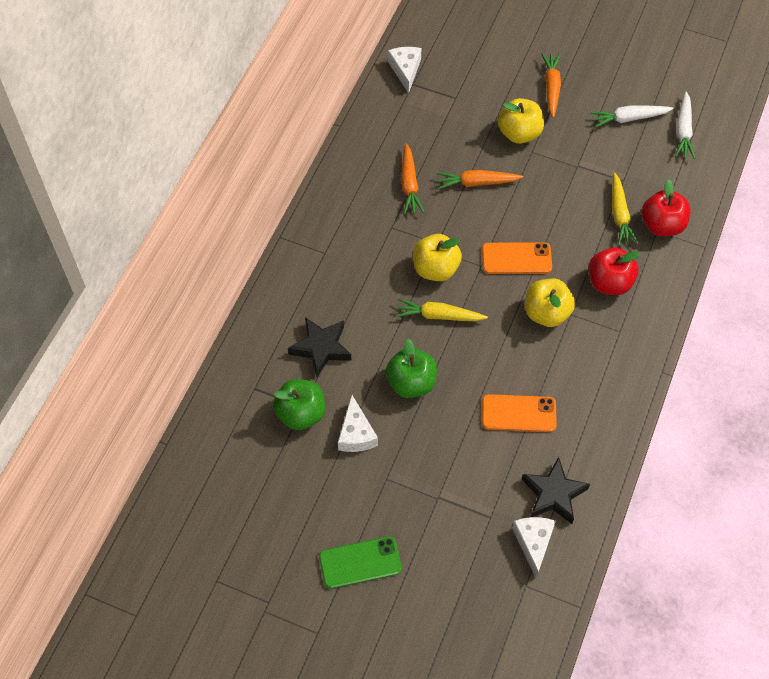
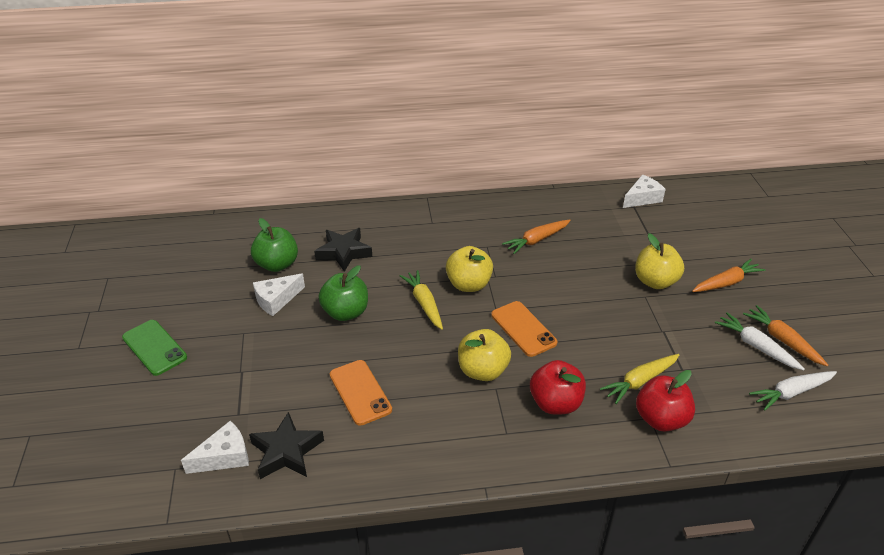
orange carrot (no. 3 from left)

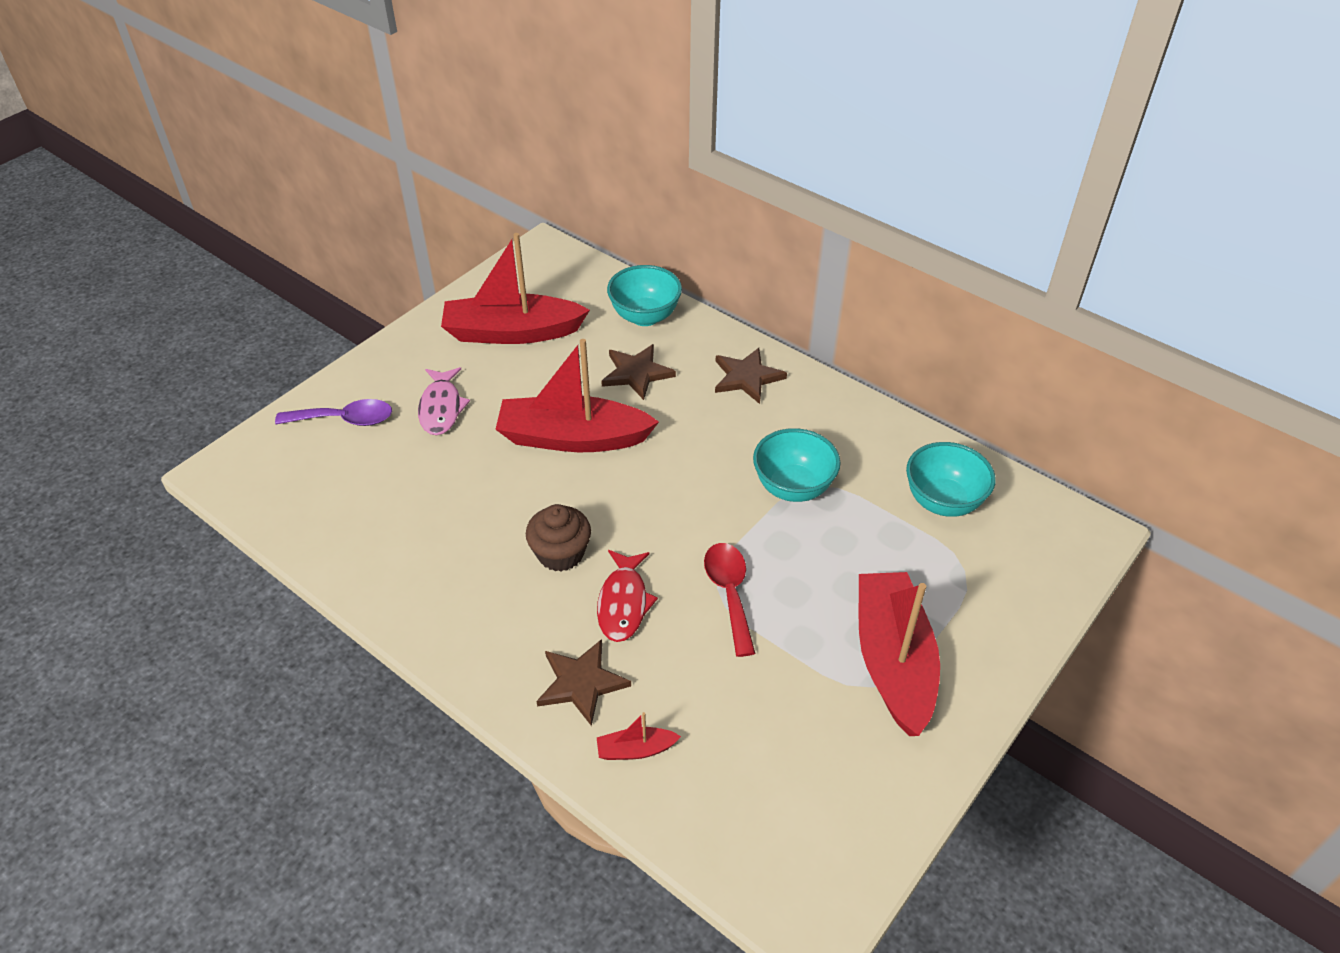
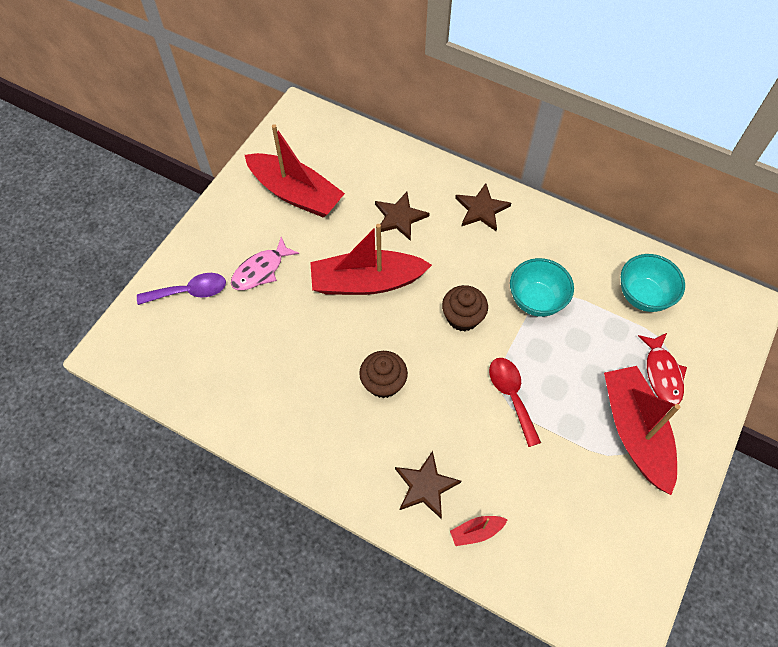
red boat (no. 1 from left)
turquoise bowl (no. 1 from left in the first image)
pink fish
red fish
brown cupcake (no. 2 from left)

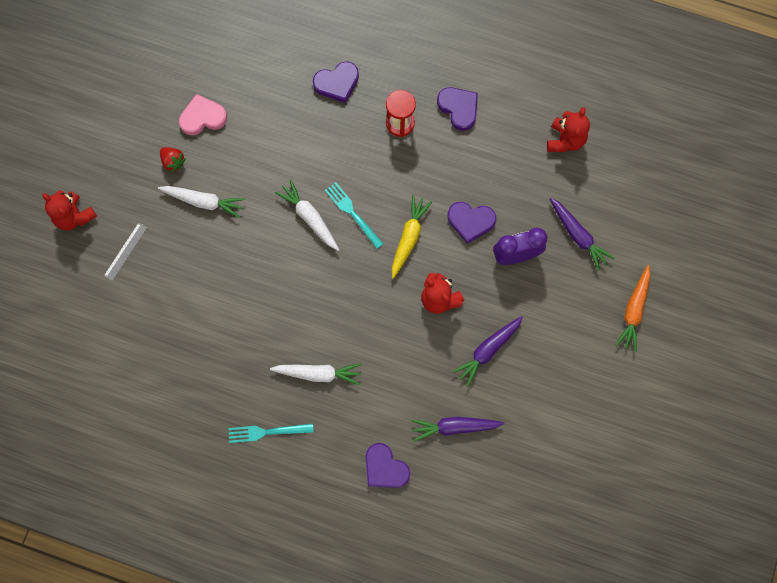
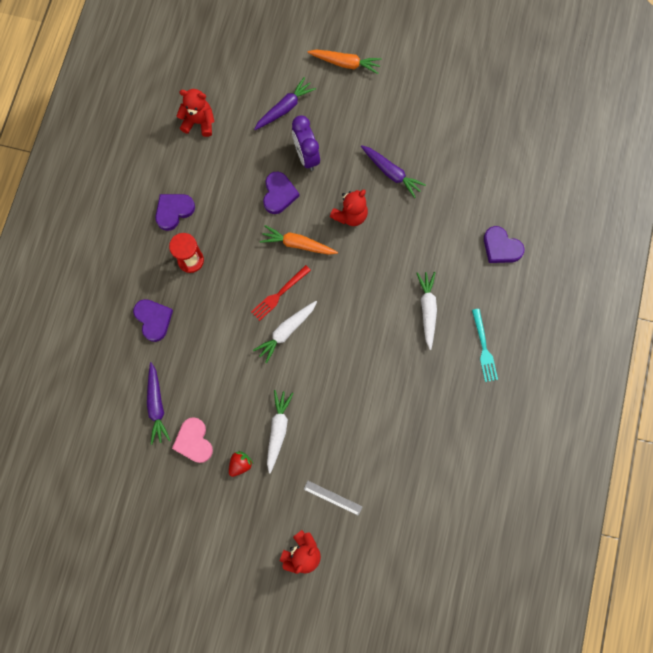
red fork
orange carrot (no. 1 from left)
purple carrot (no. 1 from left)
purple heart (no. 4 from left)

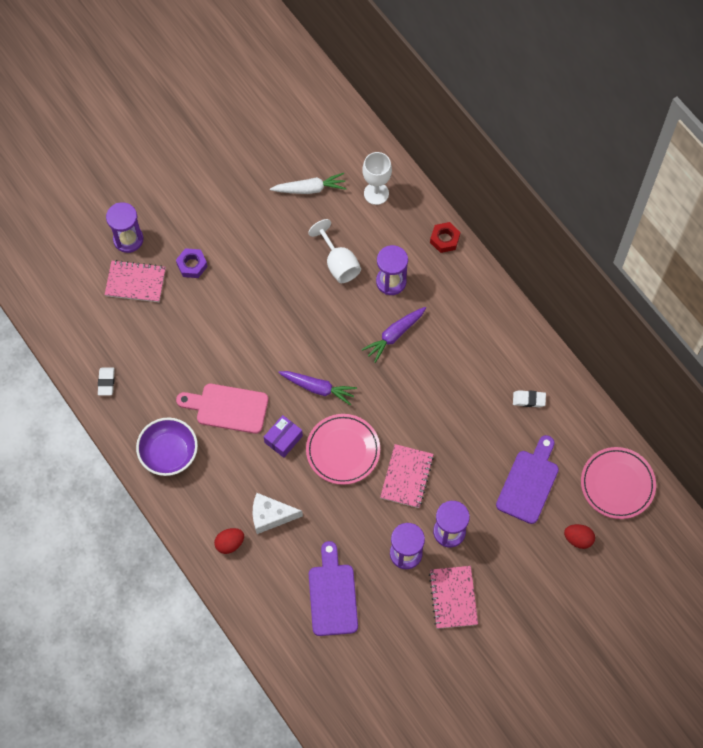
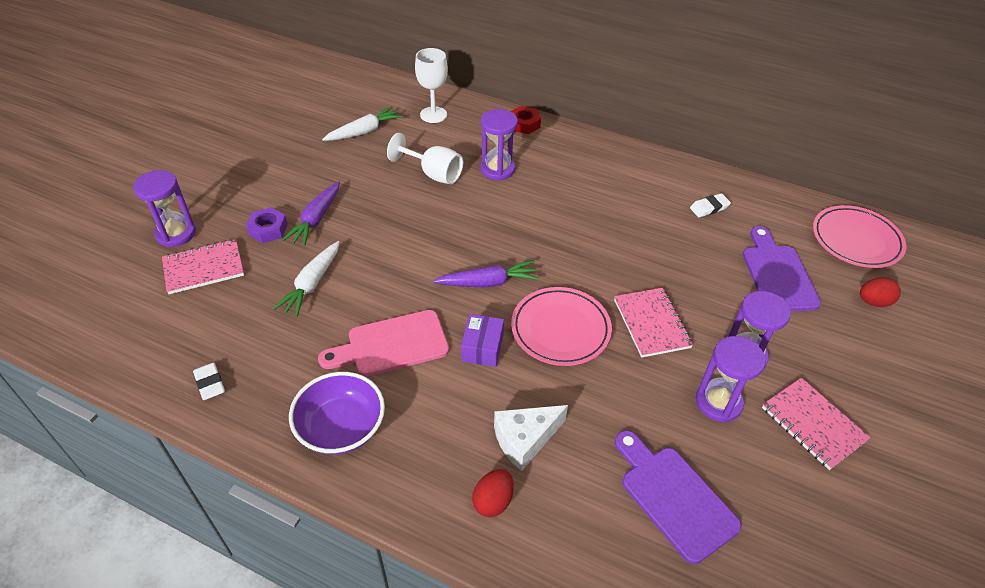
purple carrot (no. 1 from left)
white carrot (no. 1 from left)

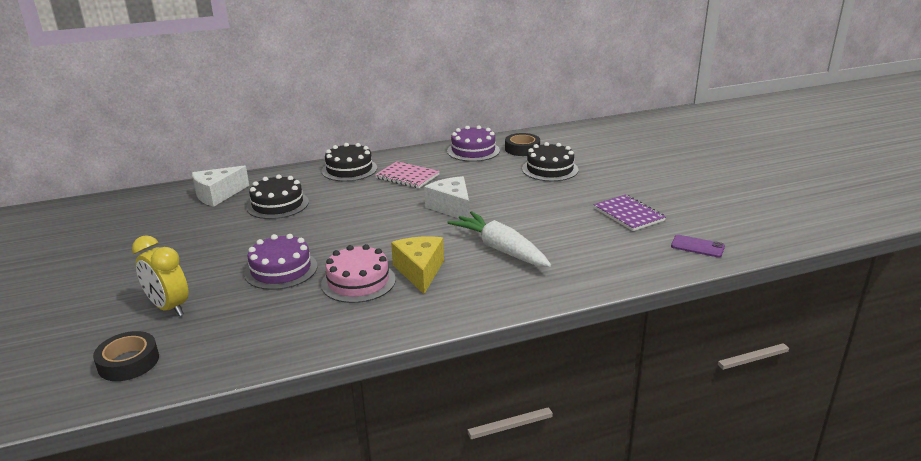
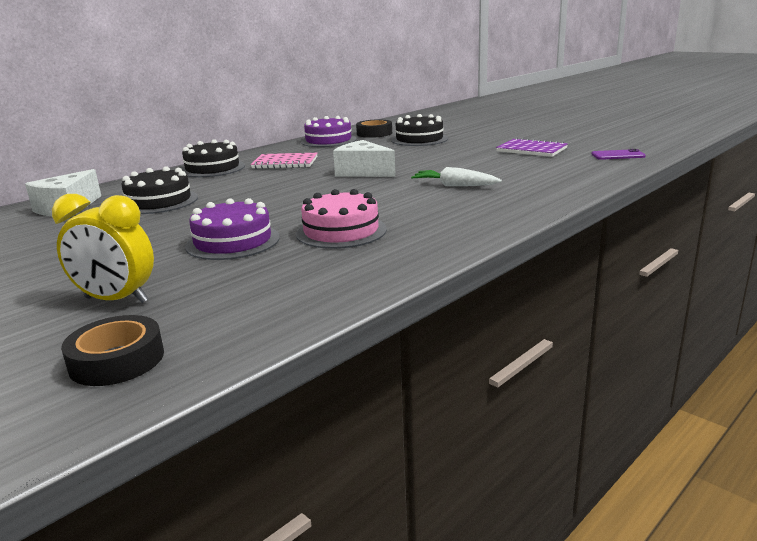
white carrot
yellow cheese

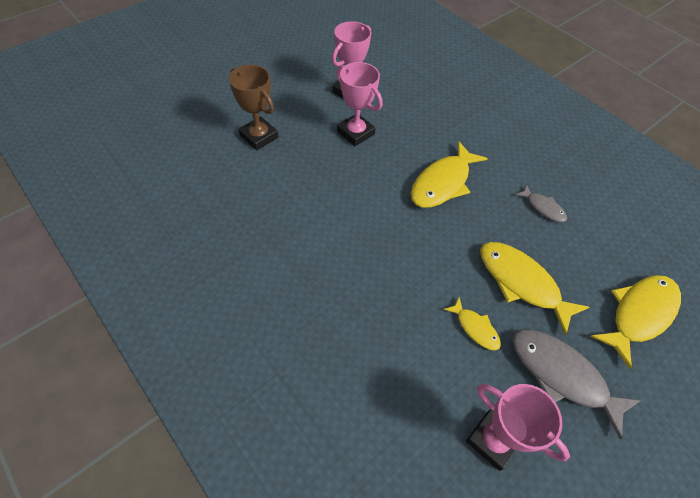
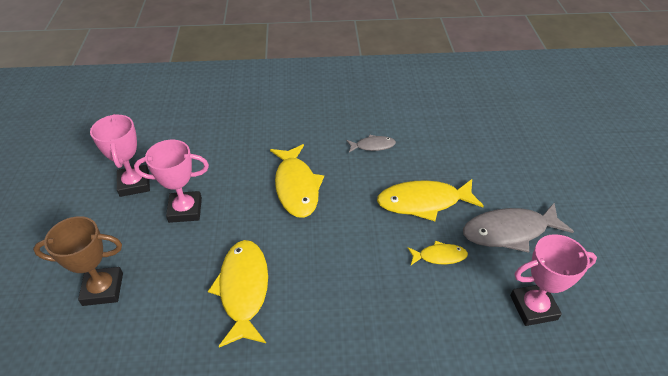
yellow fish (no. 1 from left)

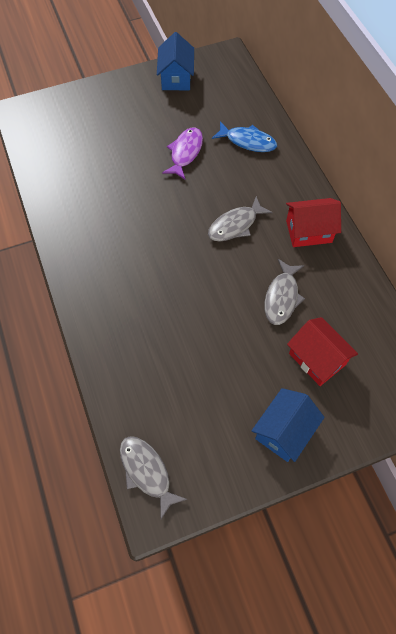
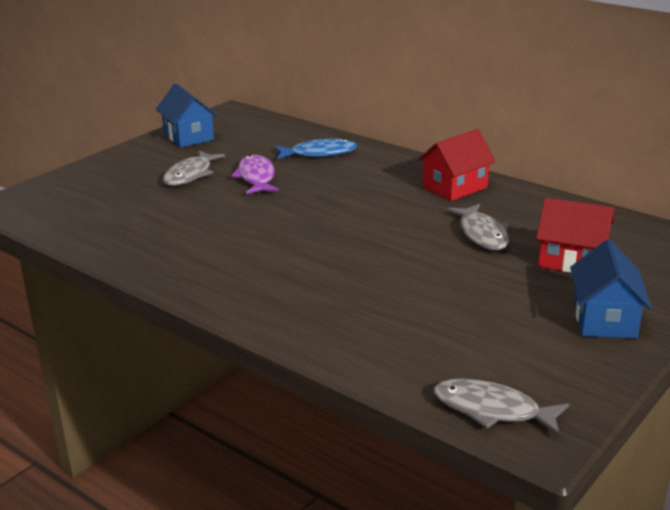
grey fish (no. 1 from left)

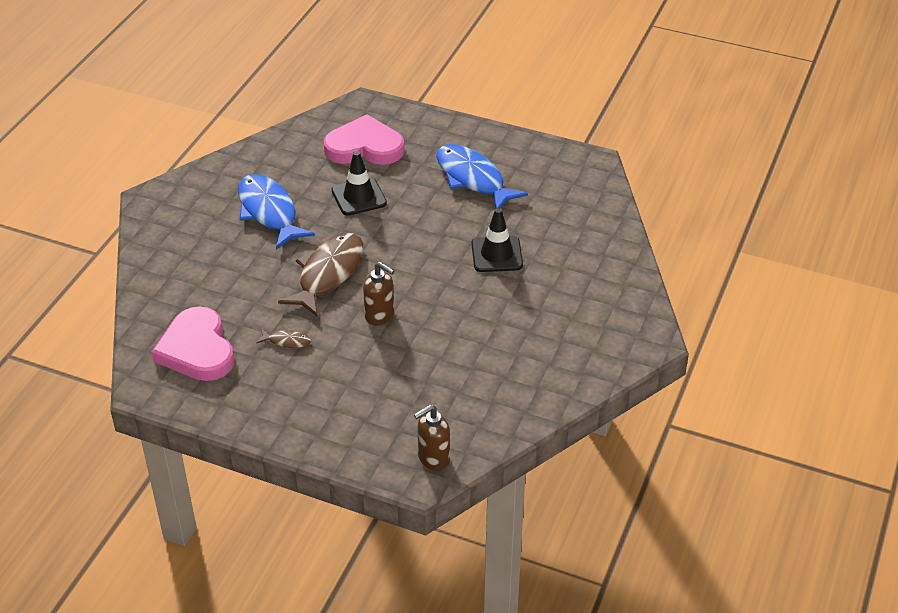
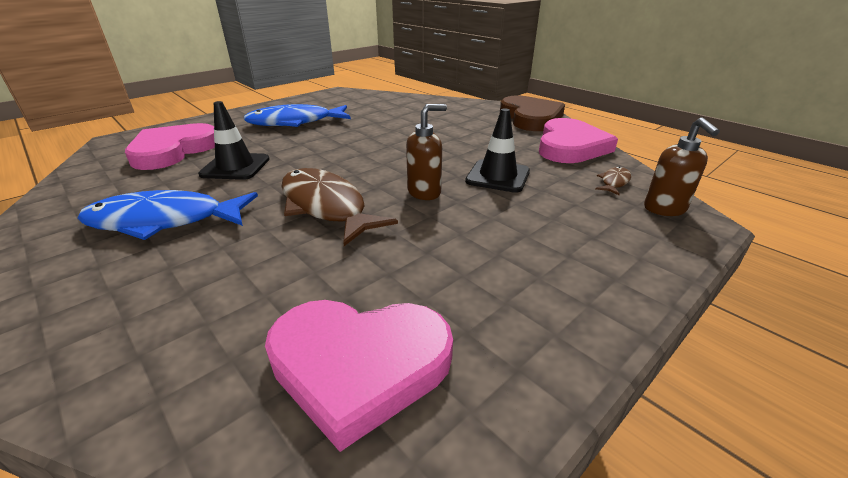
black traffic cone (no. 2 from left)
brown fish (no. 2 from left)
brown heart
pink heart (no. 3 from left)

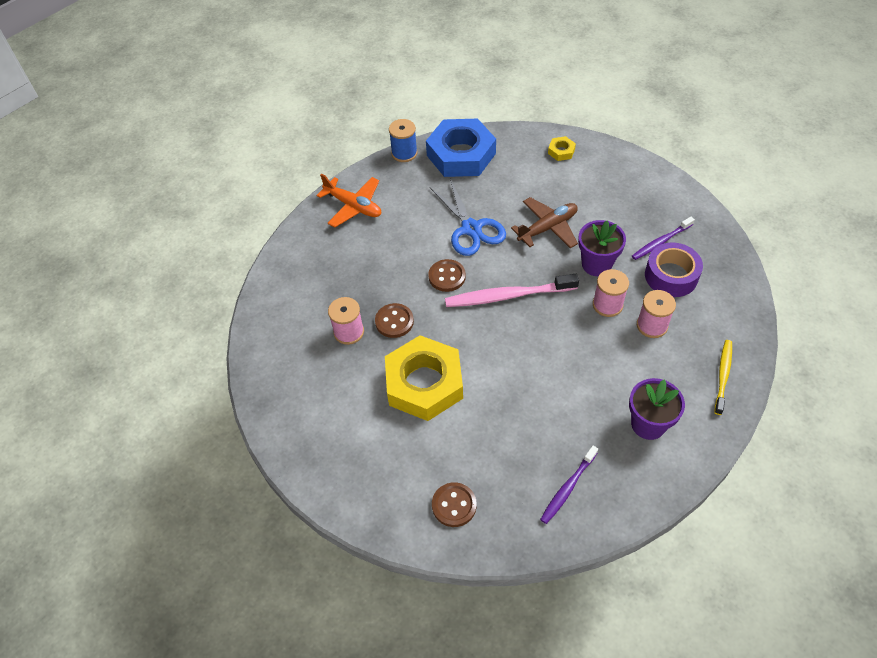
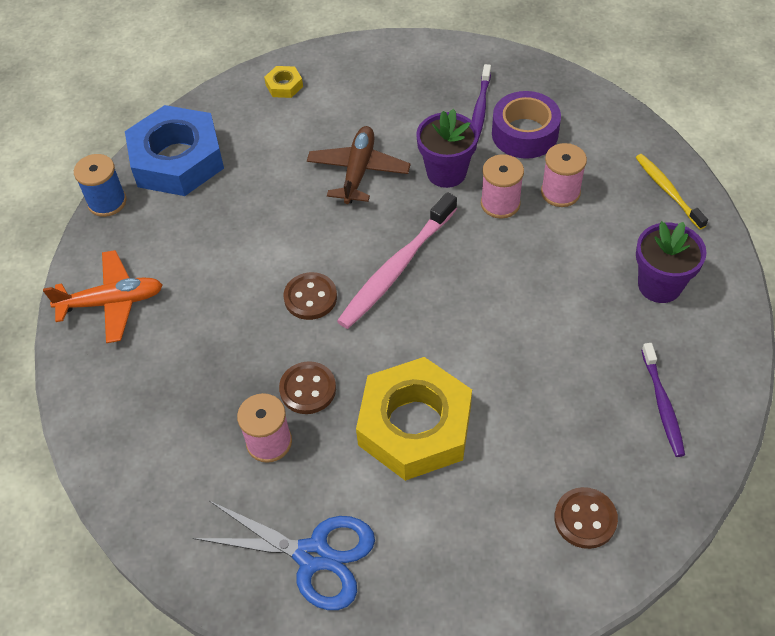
blue scissors

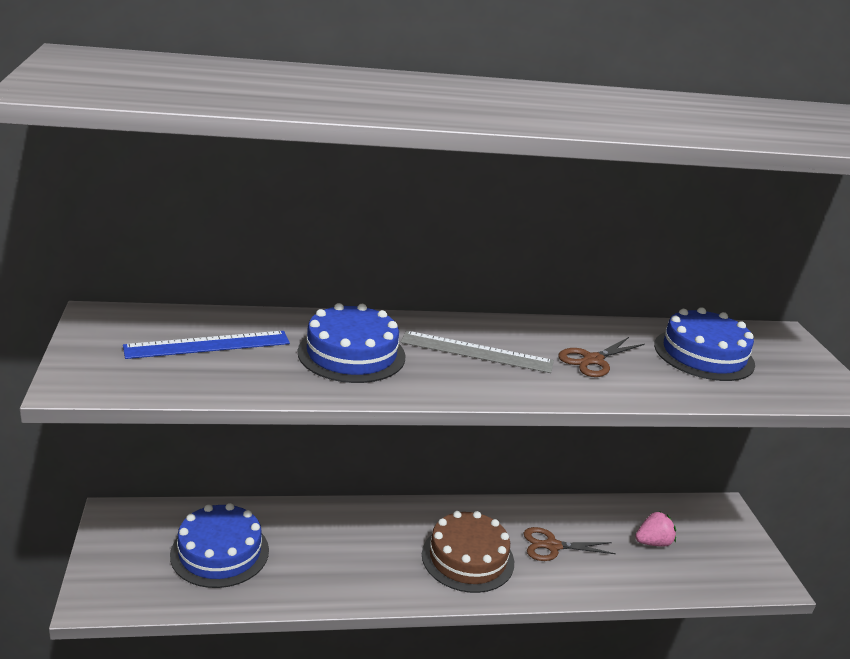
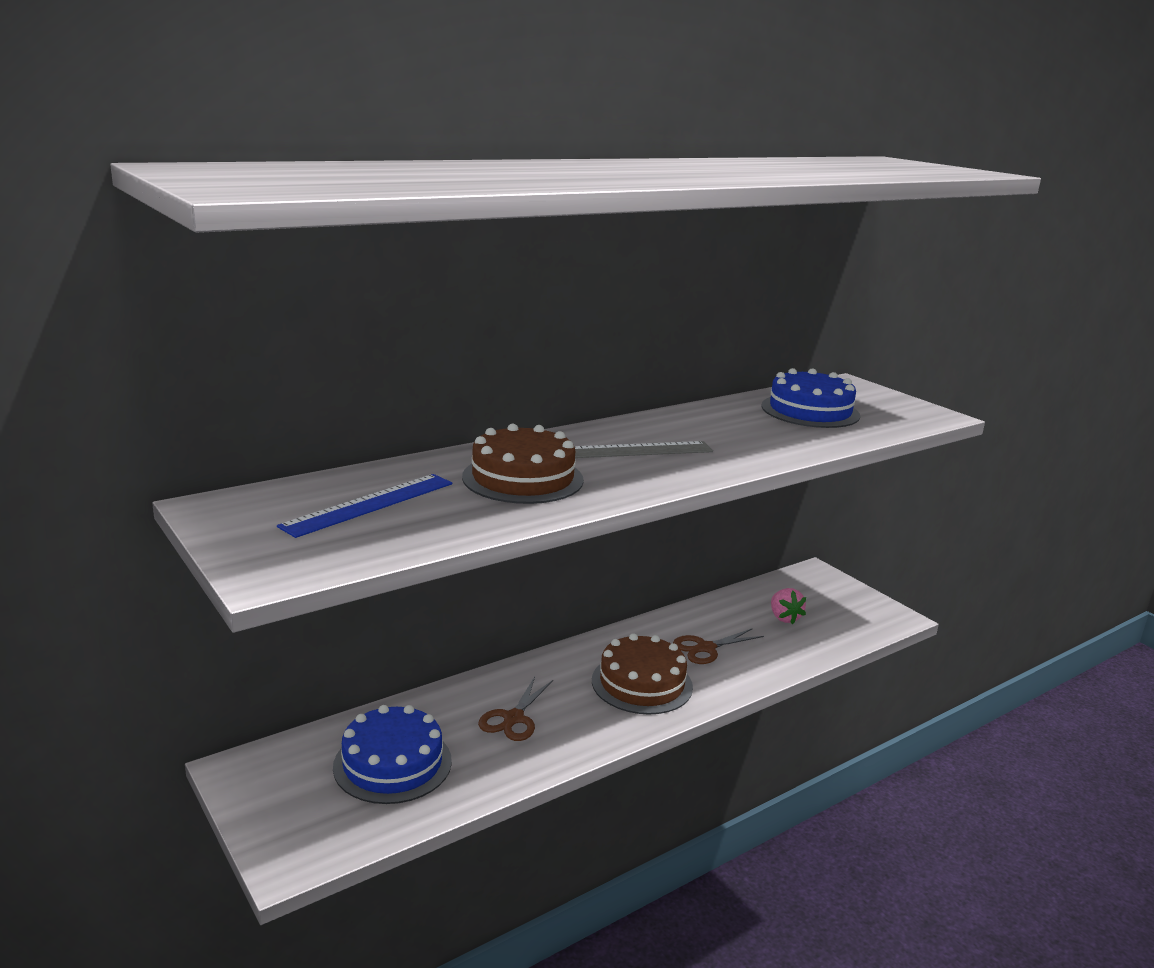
brown cake (no. 1 from left)
brown scissors (no. 1 from left)
pink strawberry

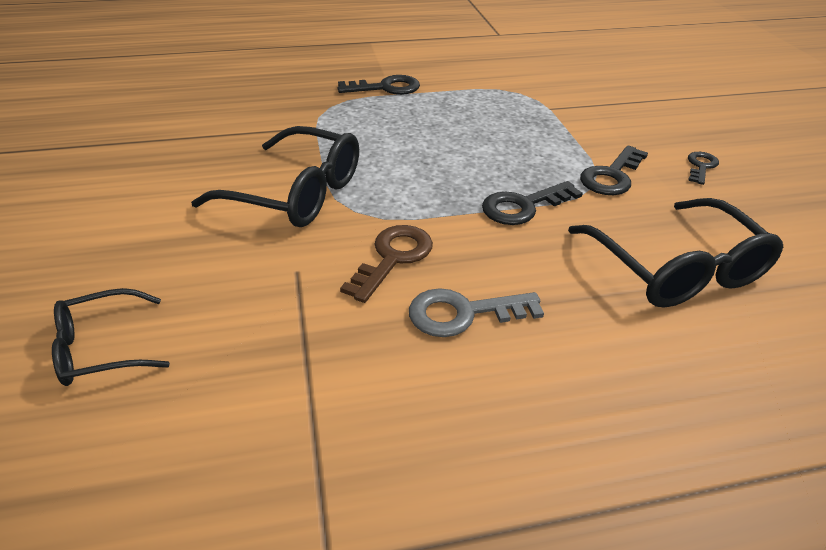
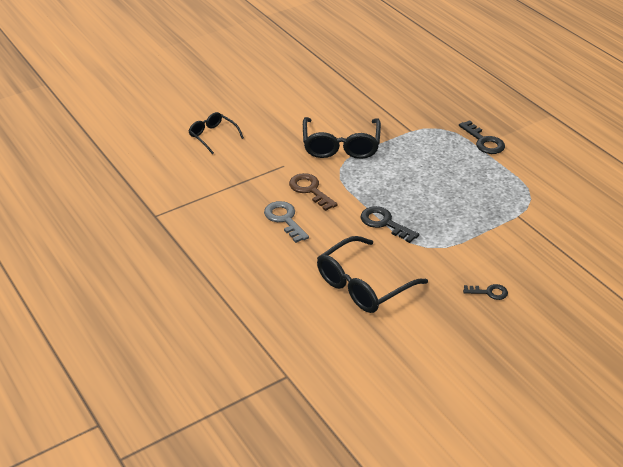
black key (no. 3 from left in the first image)
brown key

